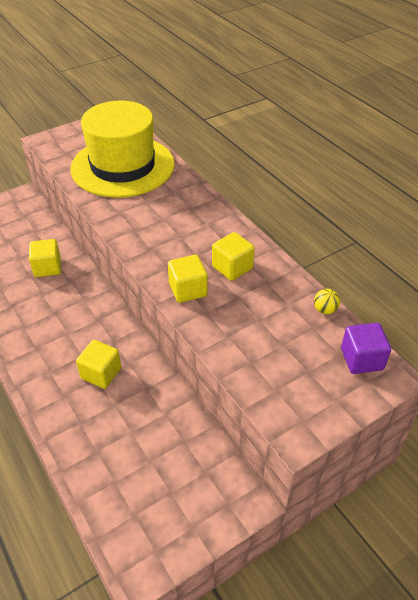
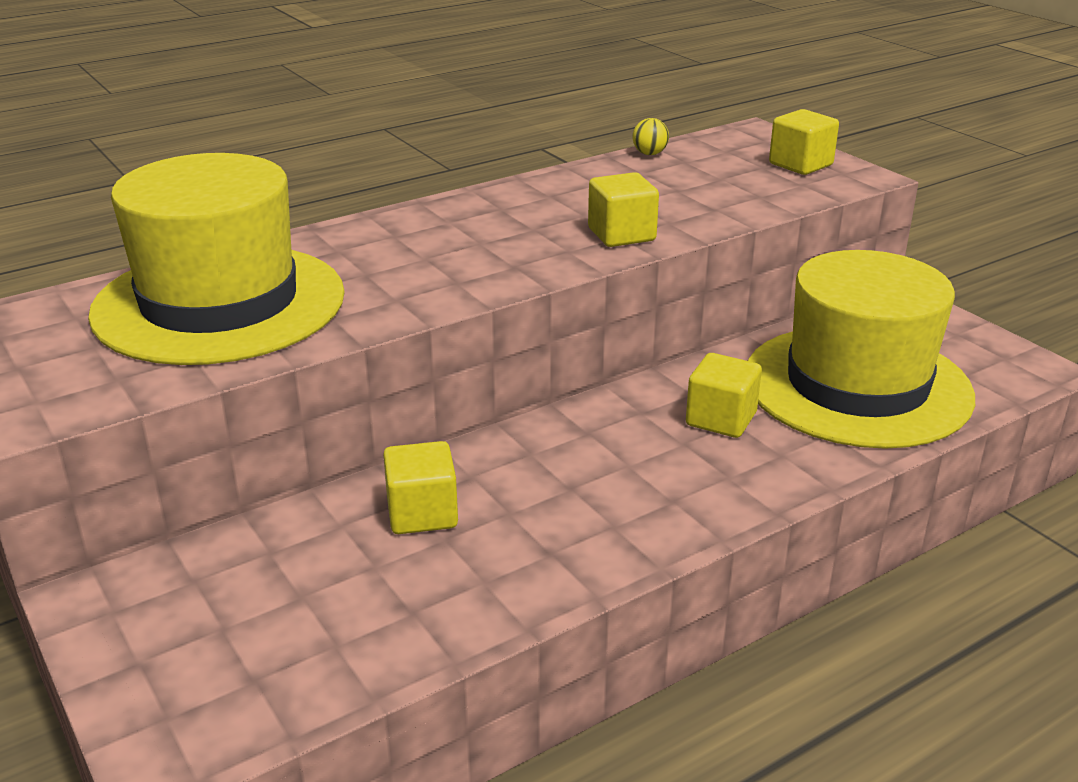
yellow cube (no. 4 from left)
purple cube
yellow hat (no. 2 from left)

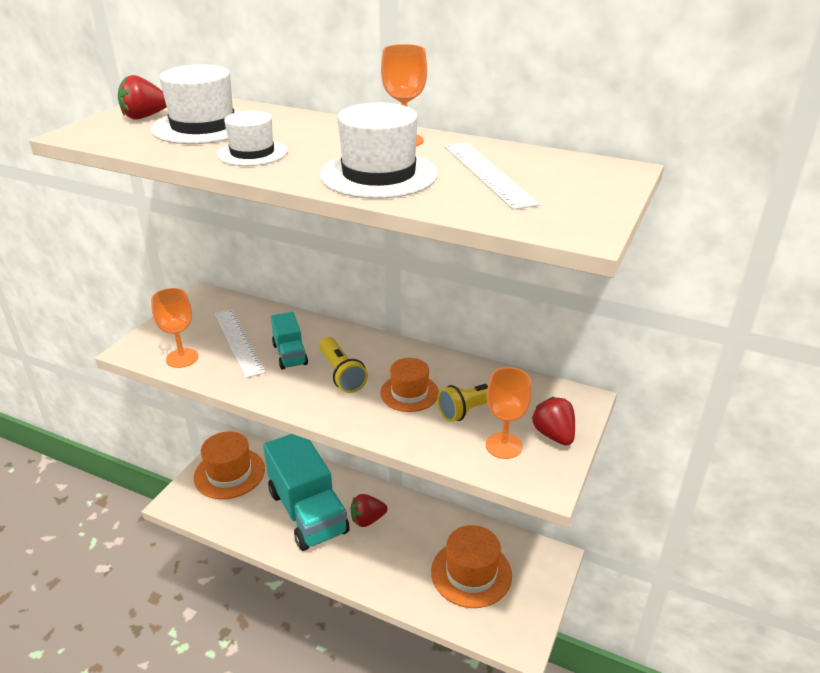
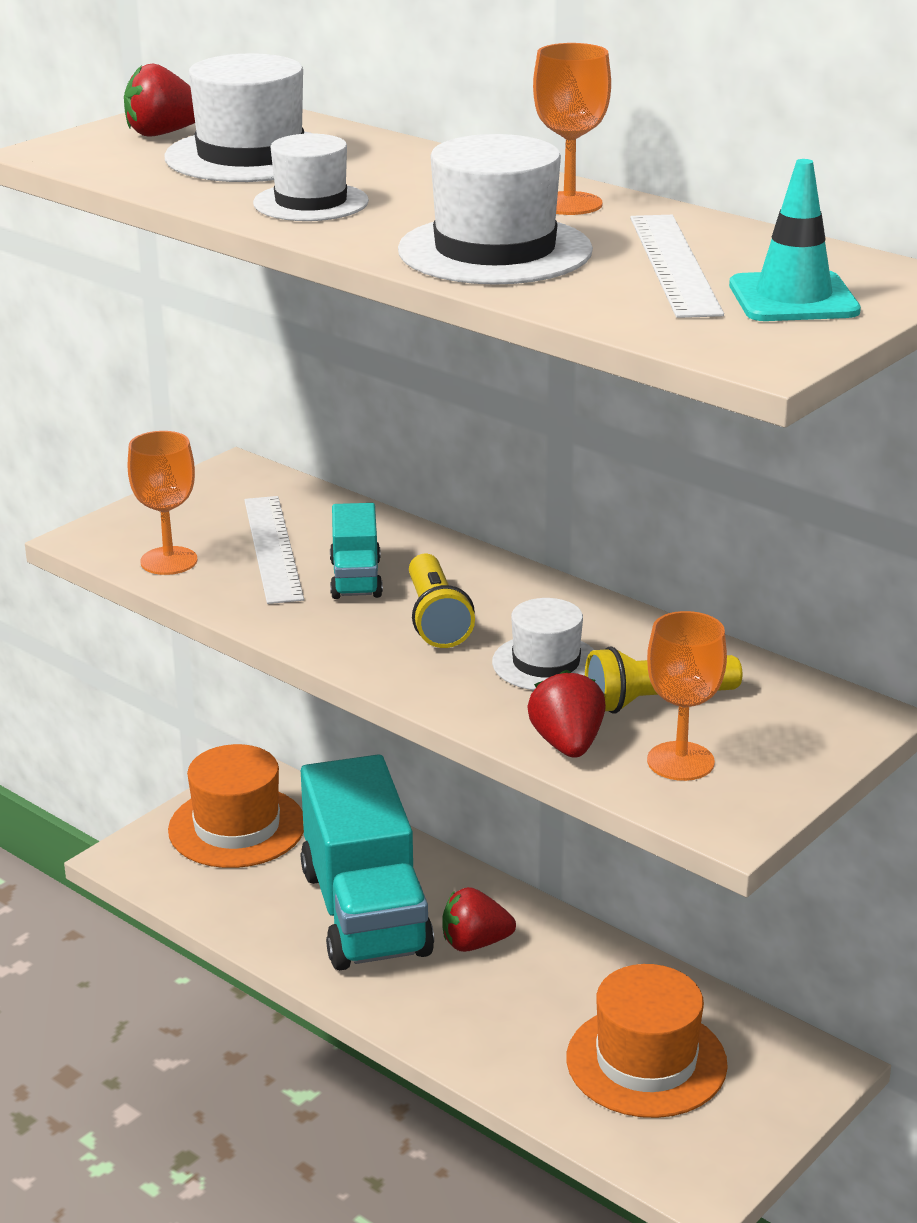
white hat (no. 4 from left)
red strawberry (no. 3 from left)
turquoise traffic cone

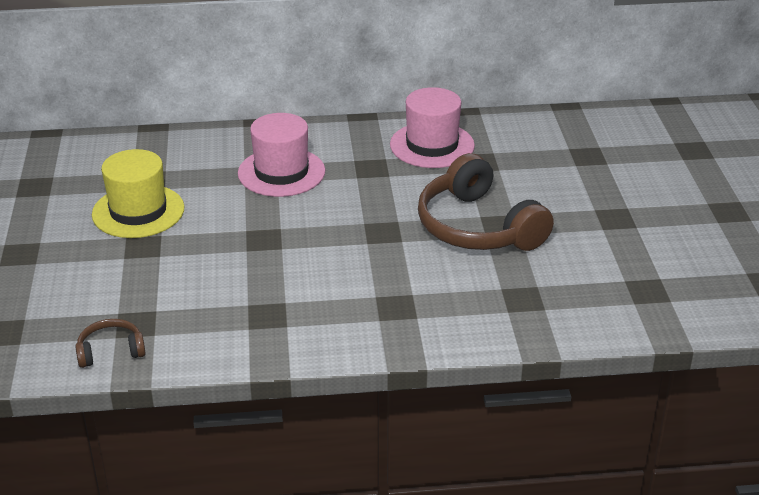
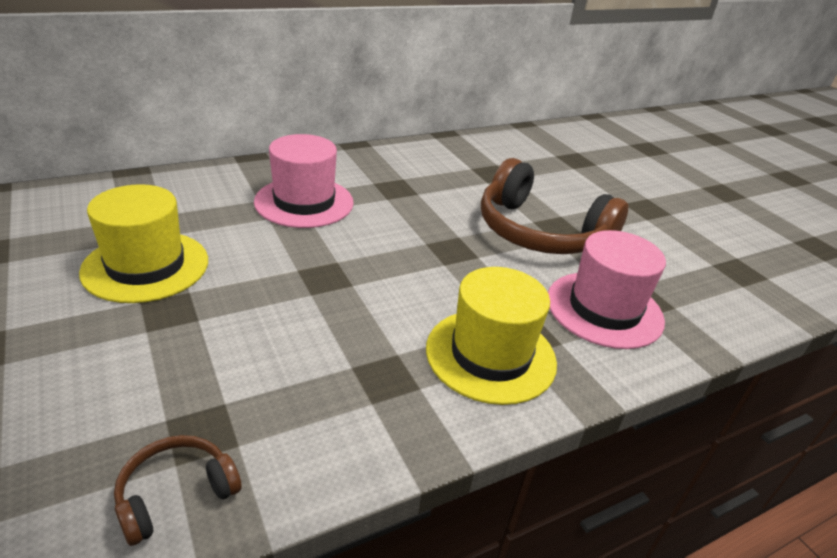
pink hat (no. 2 from left)
yellow hat (no. 2 from left)

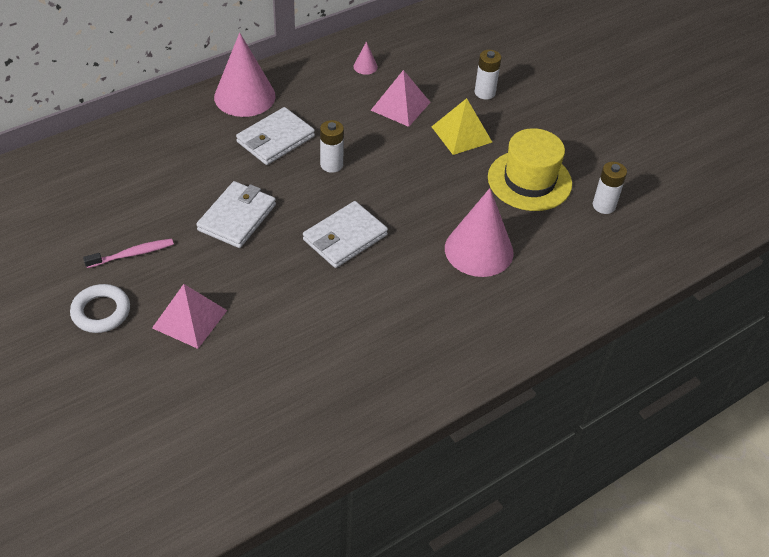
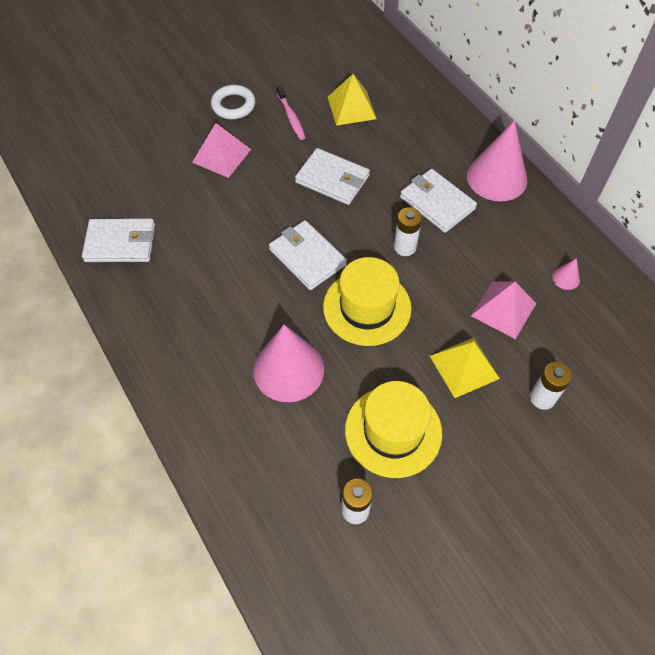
yellow pyramid (no. 1 from left)
white wallet (no. 1 from left)
yellow hat (no. 1 from left)

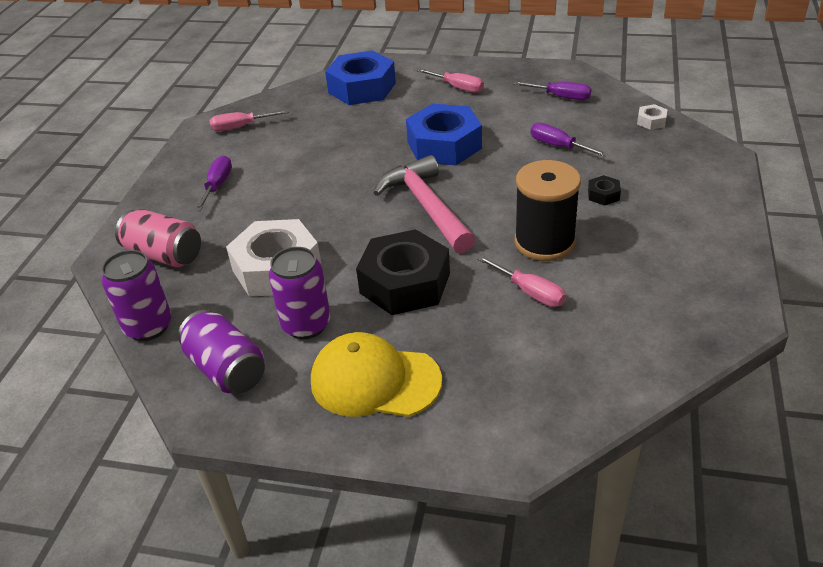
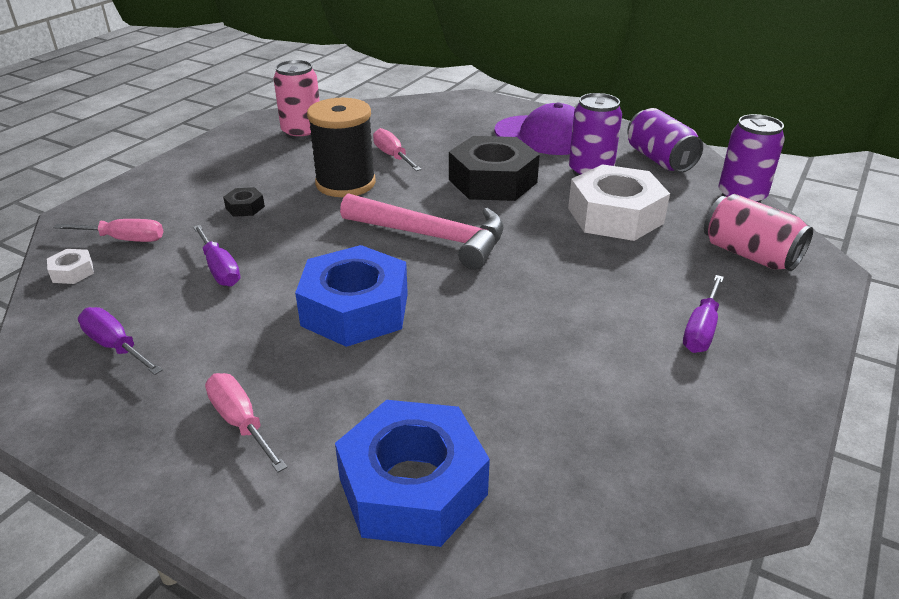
pink screwdriver (no. 1 from left)
pink hammer
purple cap
pink can (no. 1 from left)

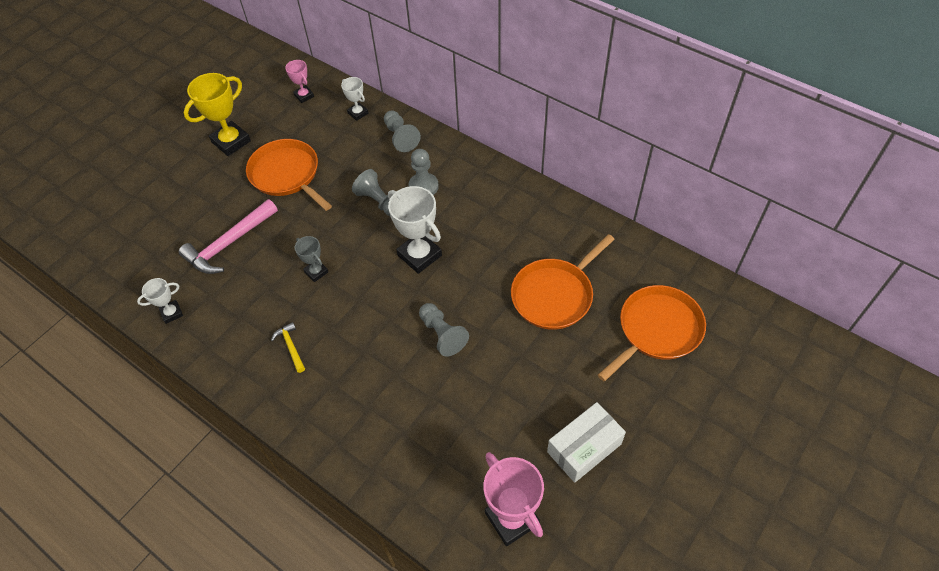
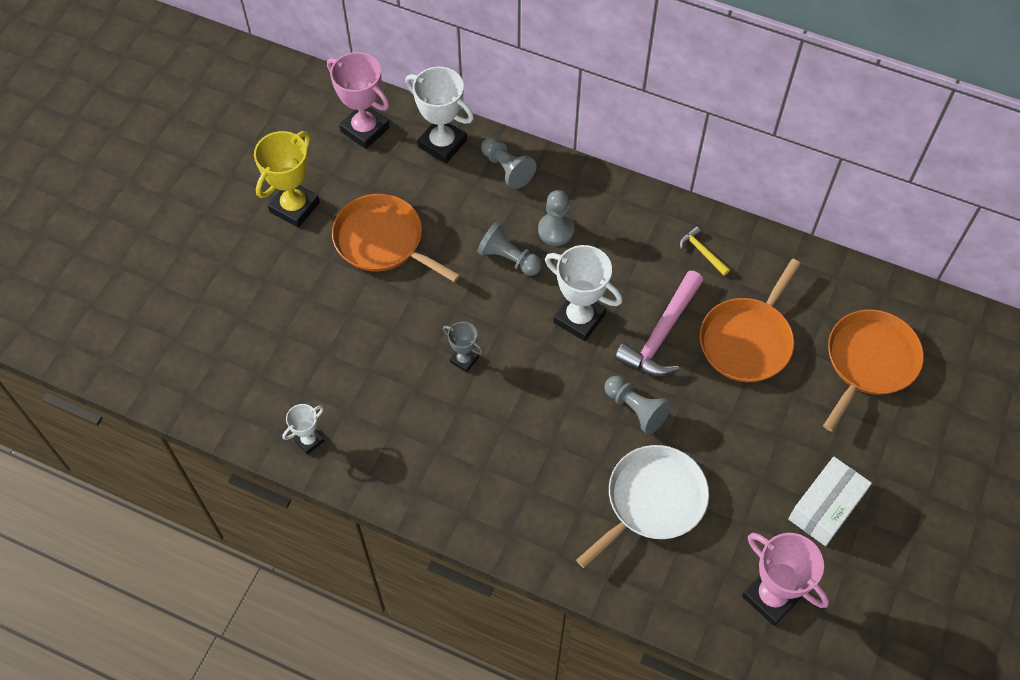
pink trophy (no. 1 from left)
white trophy (no. 2 from left)
pink hammer
yellow hammer
white pan

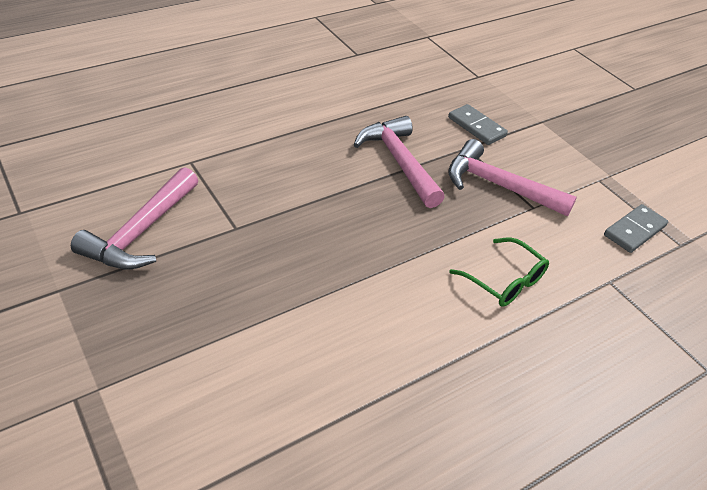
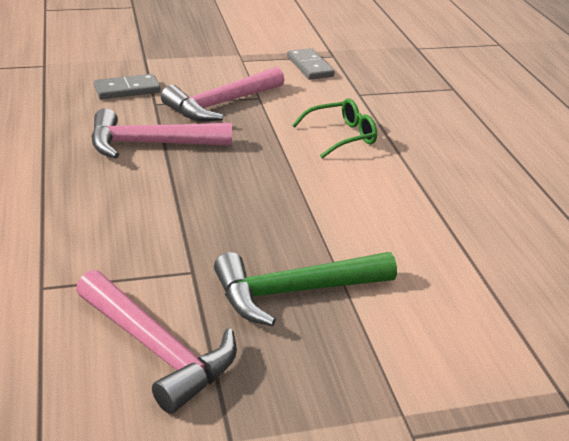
green hammer

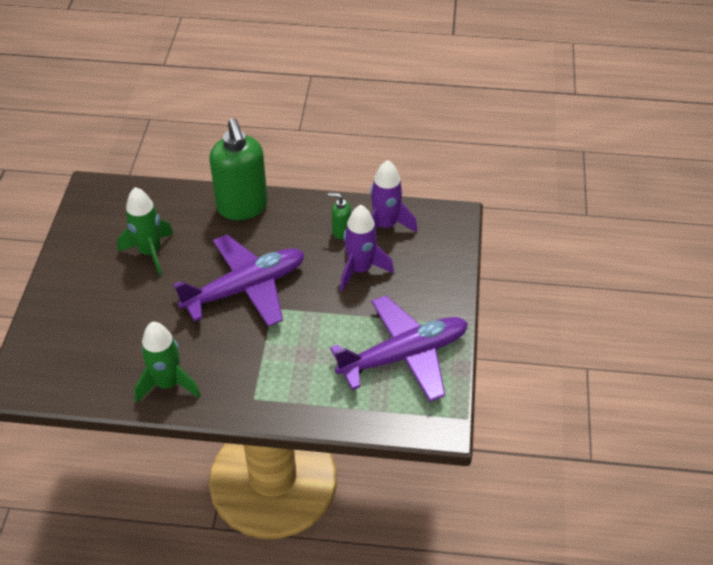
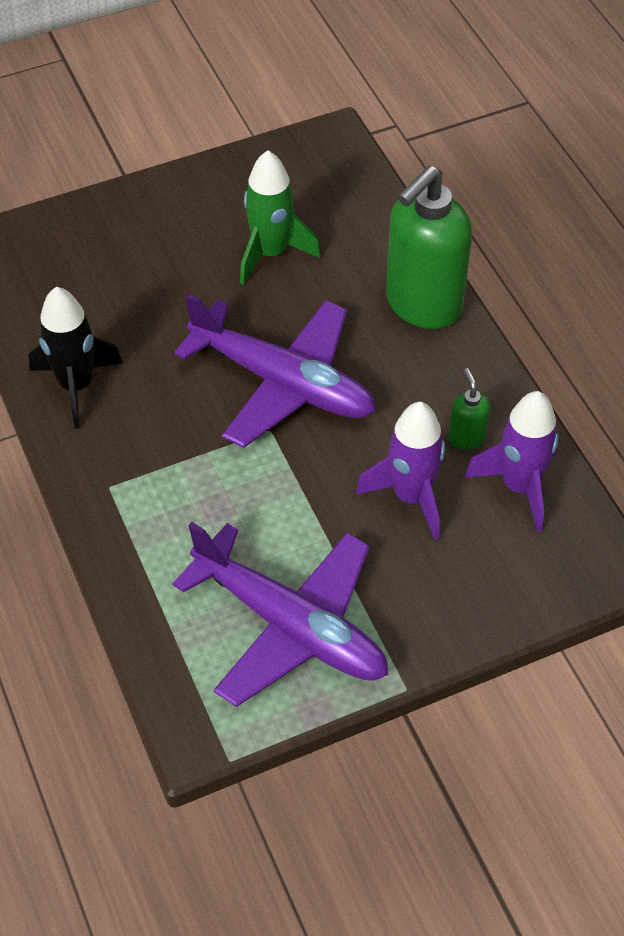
black rocket

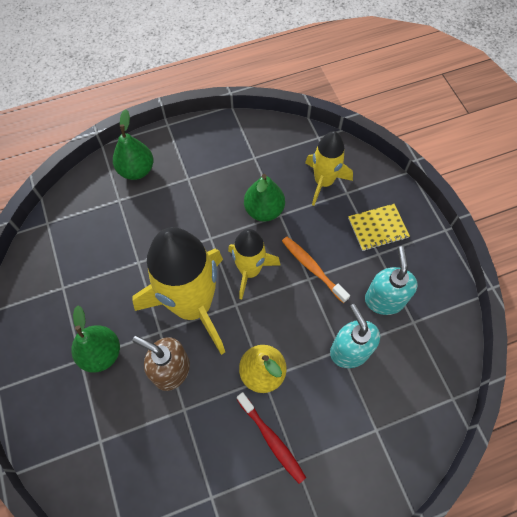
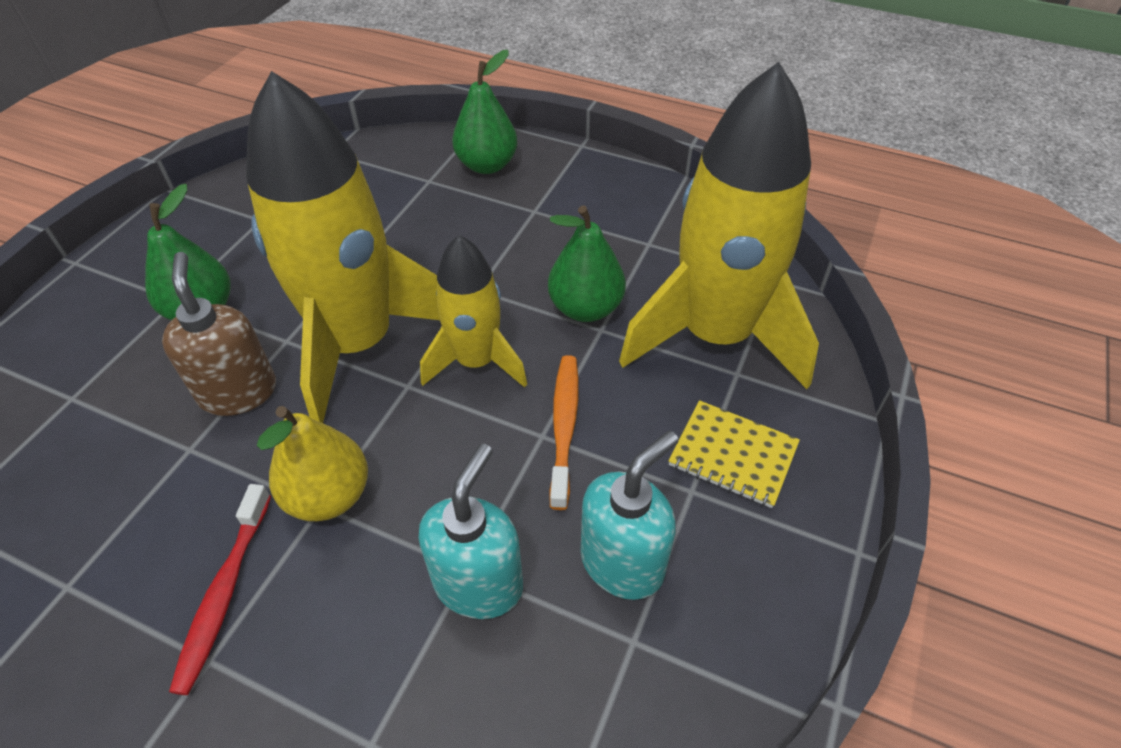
yellow rocket (no. 3 from left)

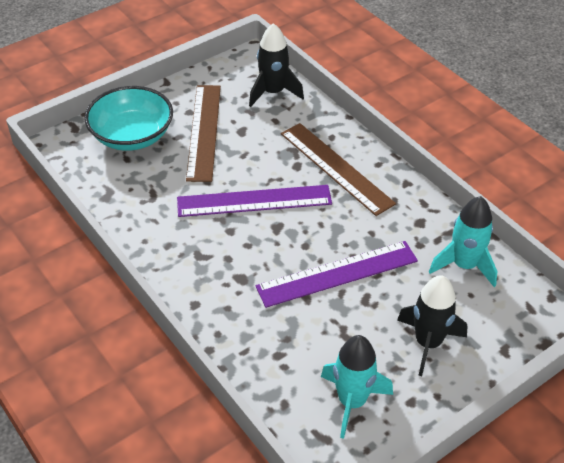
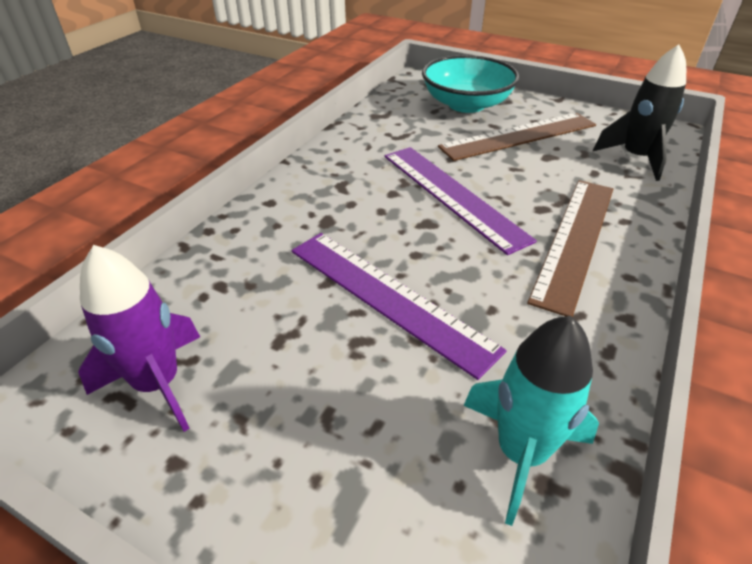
black rocket (no. 2 from left in the first image)
purple rocket

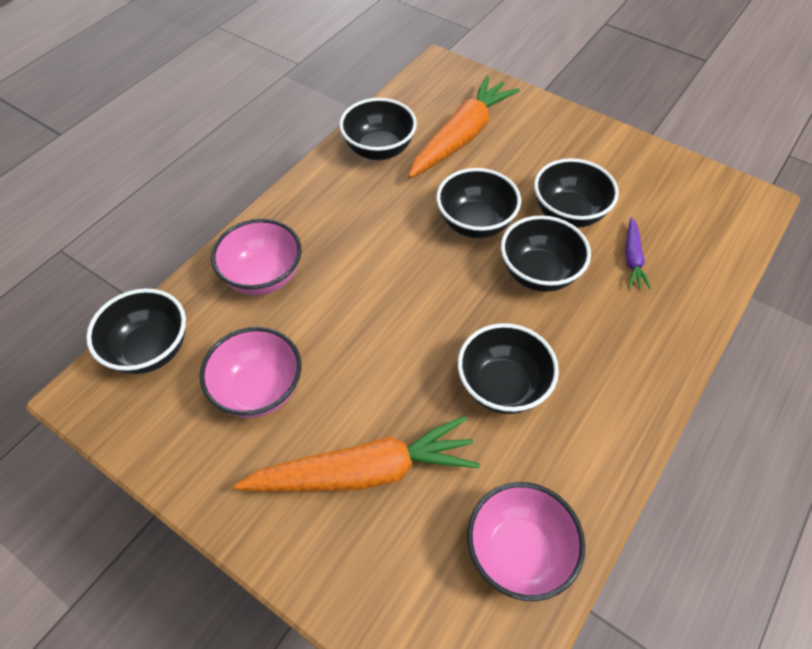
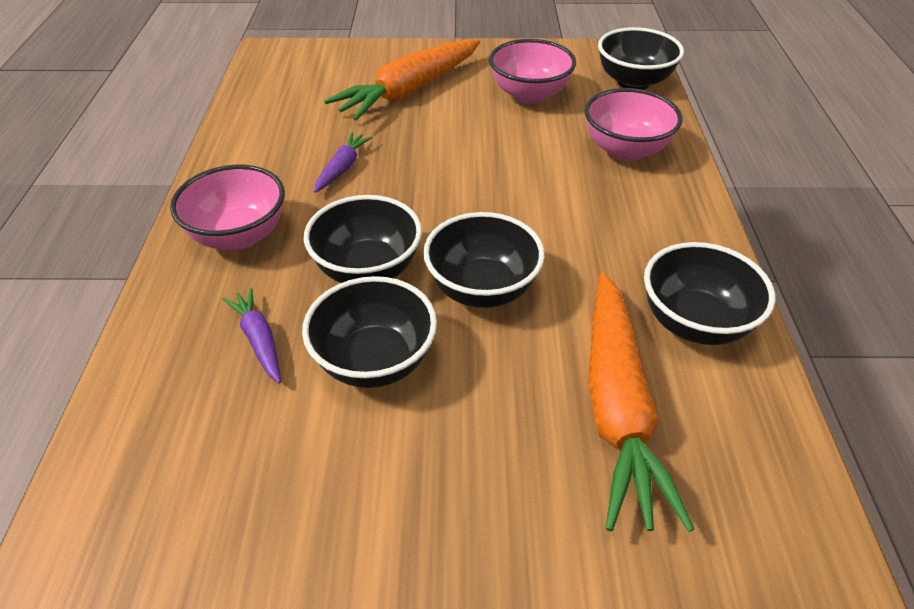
purple carrot (no. 2 from left)
pink bowl (no. 1 from left)

